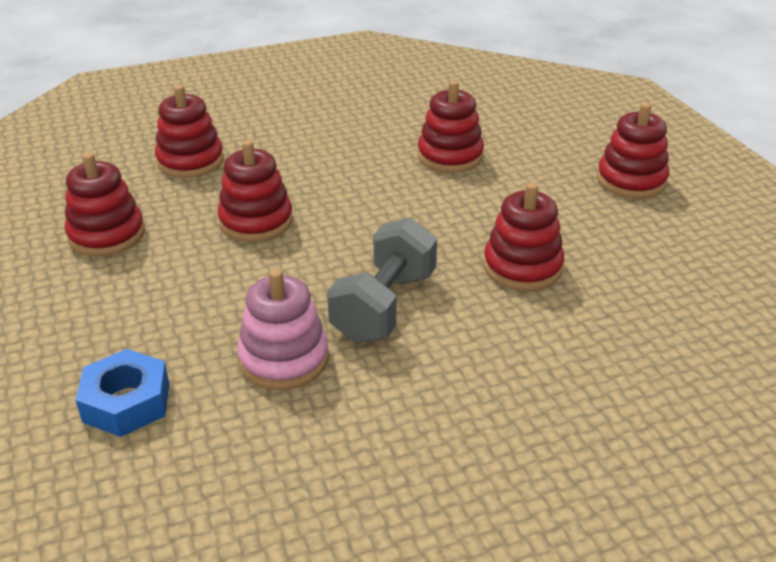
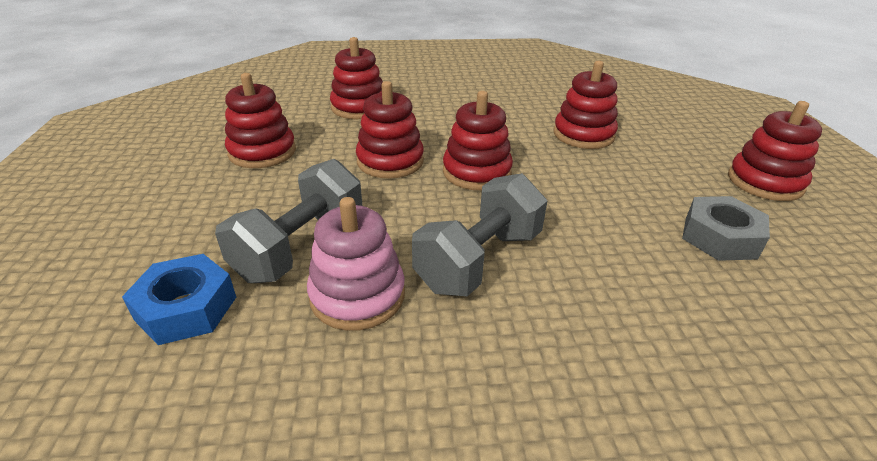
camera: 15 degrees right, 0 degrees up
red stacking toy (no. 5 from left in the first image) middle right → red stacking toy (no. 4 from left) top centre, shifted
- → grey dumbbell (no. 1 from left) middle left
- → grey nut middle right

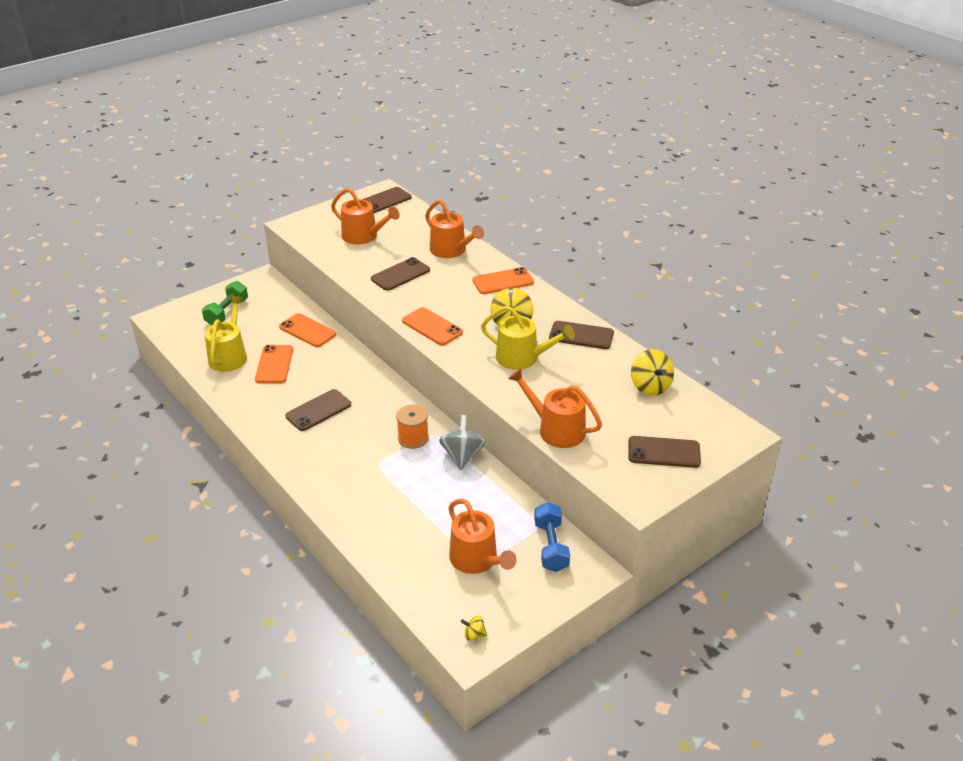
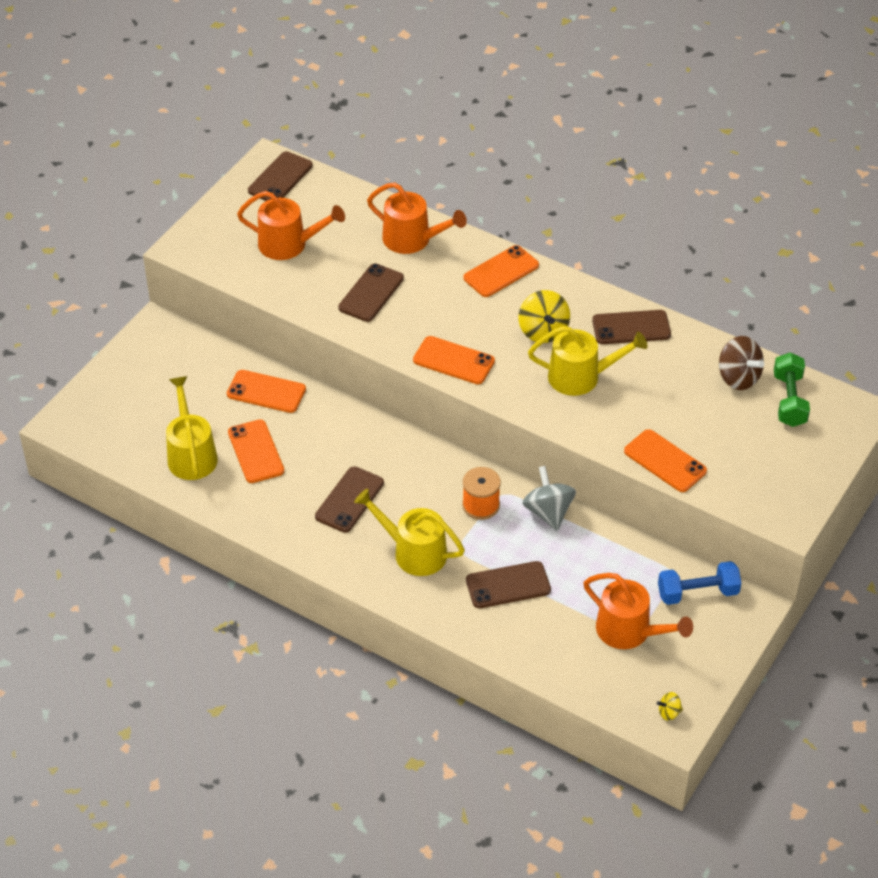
camera: 20 degrees left, 10 degrees up
green dumbbell middle left → green dumbbell middle right, shifted
orange watering can (no. 4 from left) centre → orange phone (no. 5 from left) middle right
blue dumbbell bottom centre → blue dumbbell middle right, 75 degrees counterclockwise
brown phone (no. 5 from left in the first image) middle right → brown phone (no. 4 from left) centre, shifted
yellow spinning top (no. 3 from left) middle right → brown spinning top middle right
- → yellow watering can (no. 2 from left) centre

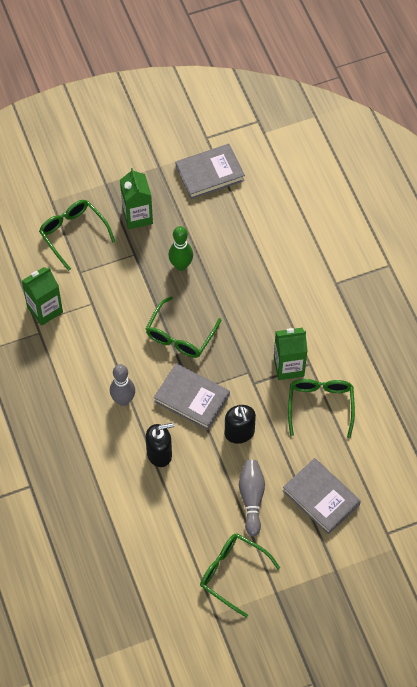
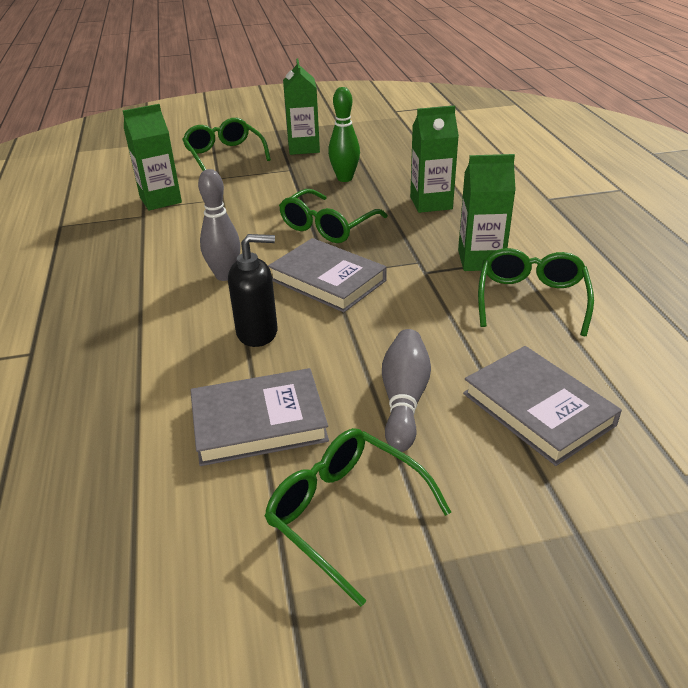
camera: 10 degrees right, 25 degrees down
grey book (no. 2 from left in the first image) top centre → grey book (no. 1 from left) centre, shifted
black soap dispenser (no. 2 from left) centre → -
- → green carton (no. 3 from left) top centre

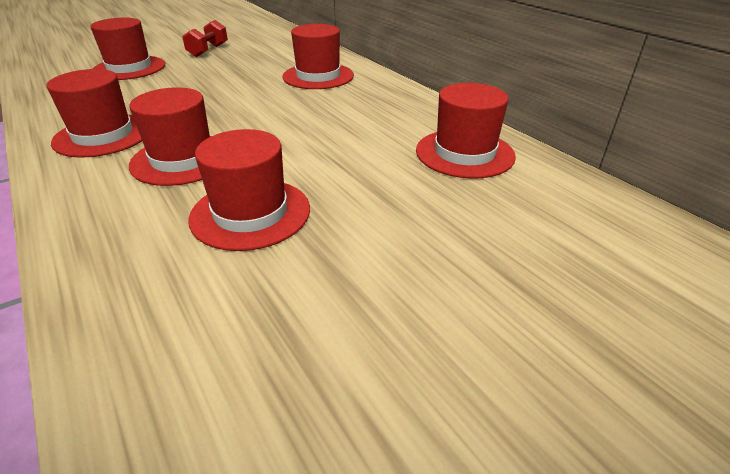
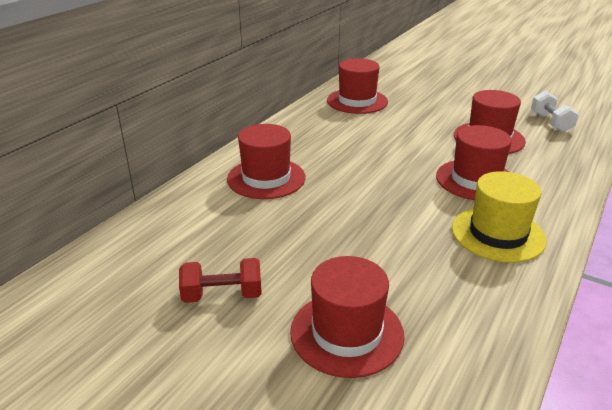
camera: 115 degrees left, 5 degrees down
red hat (no. 1 from left) top left → yellow hat middle right
- → white dumbbell top right

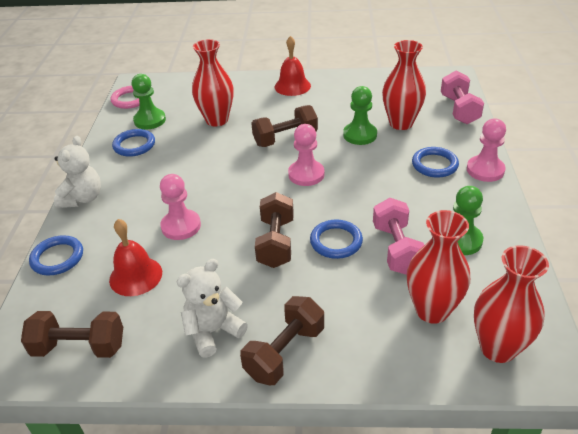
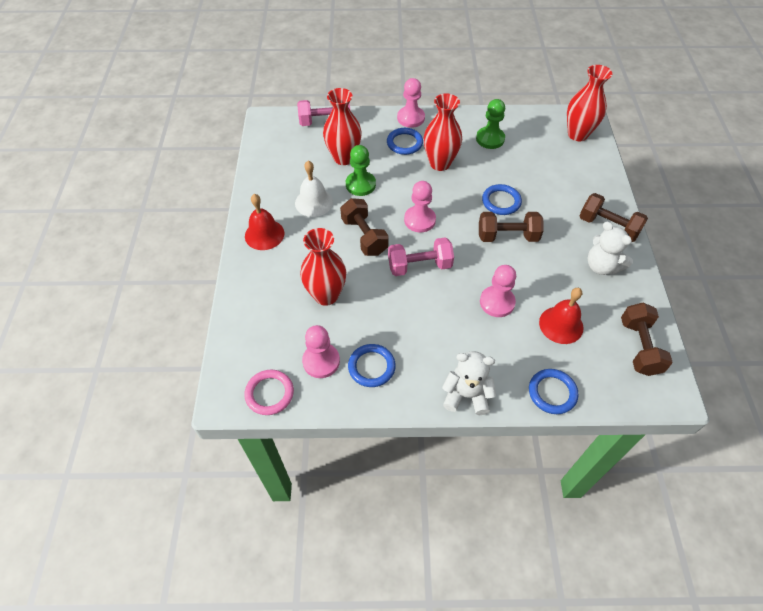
camera: 95 degrees left, 15 degrees up
green pawn (no. 1 from left) top left → pink pawn (no. 1 from left) centre
pink dumbbell (no. 1 from left in the first image) middle right → pink dumbbell (no. 2 from left) centre, shifted
red vase (no. 3 from left) middle right → red vase (no. 3 from left) top centre, shifted
- → white bell top centre

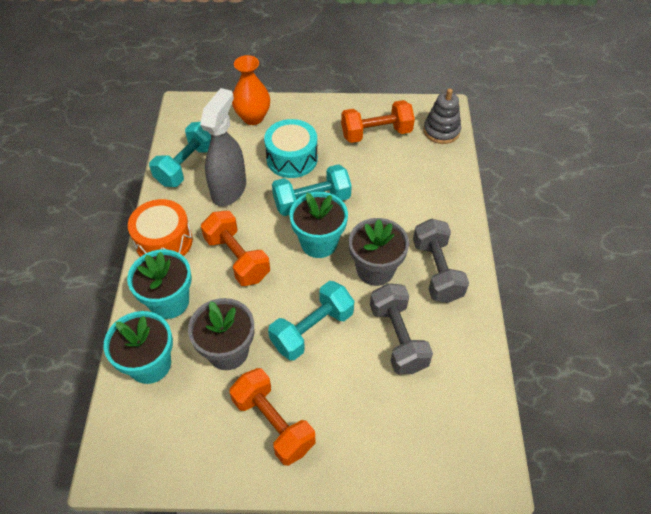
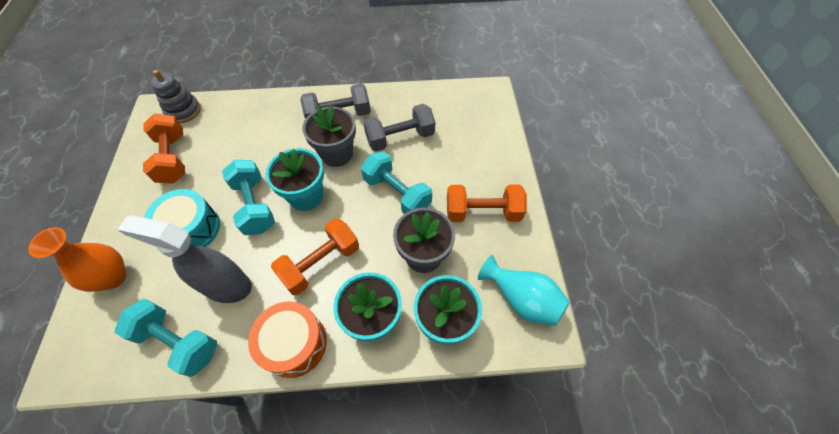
camera: 95 degrees left, 5 degrees up
orange dumbbell (no. 2 from left in the first image) bottom centre → orange dumbbell (no. 3 from left) centre, 45 degrees clockwise
- → turquoise vase bottom centre

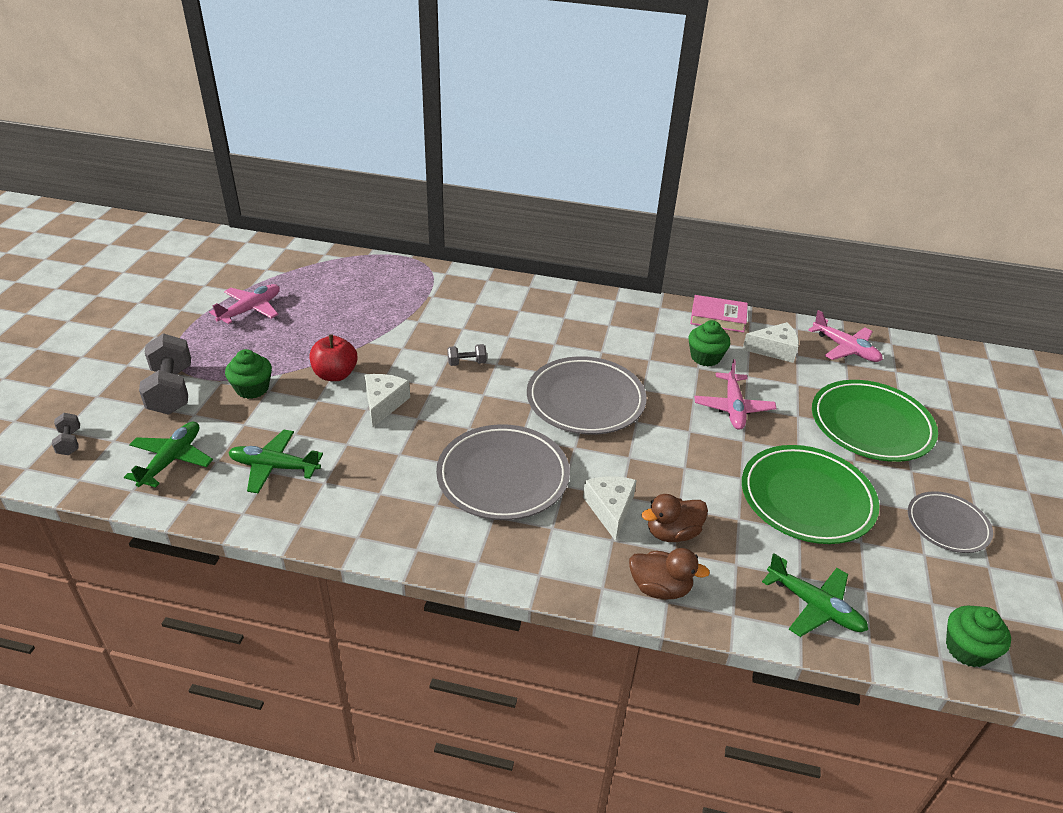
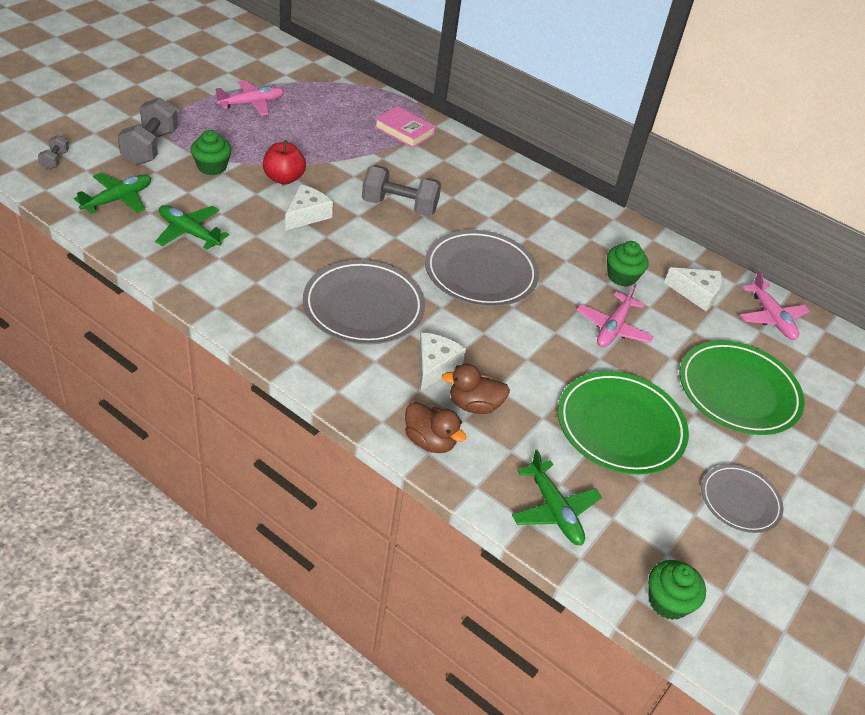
camera: 20 degrees right, 5 degrees up
grey dumbbell (no. 3 from left) centre → grey dumbbell (no. 3 from left) top centre, x2.05
pink book middle right → pink book top centre, shifted

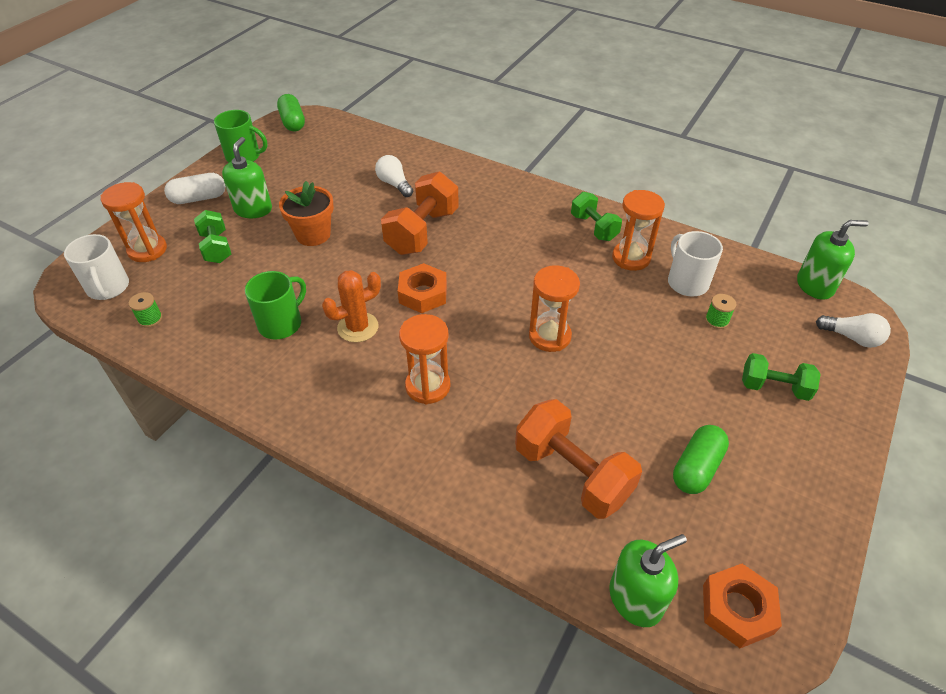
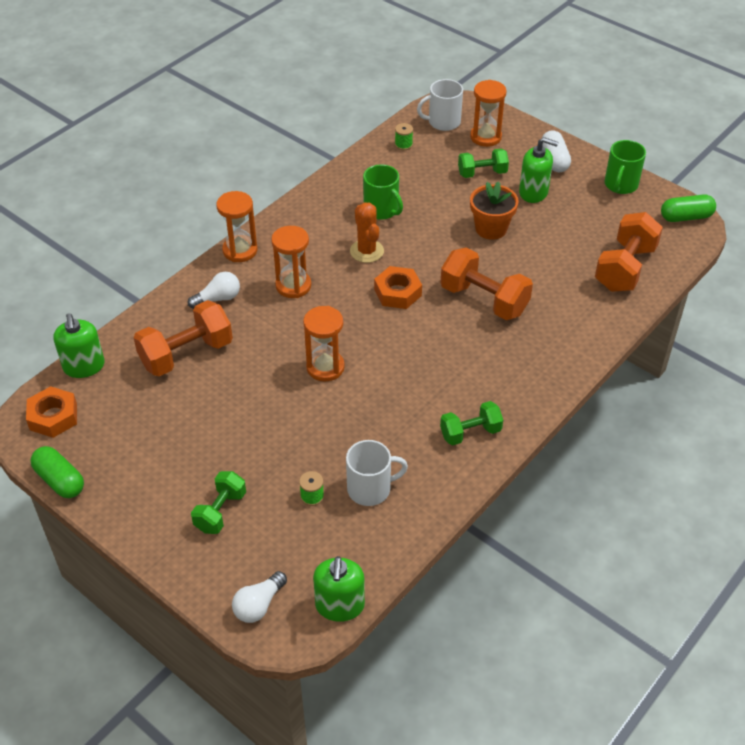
camera: 100 degrees right, 0 degrees up
white light bulb (no. 1 from left) top centre → white light bulb (no. 1 from left) middle left, shifted
orange hourglass (no. 4 from left in the first image) top right → orange hourglass (no. 1 from left) top left, shifted
green capsule (no. 2 from left in the first image) middle right → green capsule (no. 1 from left) middle left, shifted
- → orange dumbbell (no. 3 from left) middle right

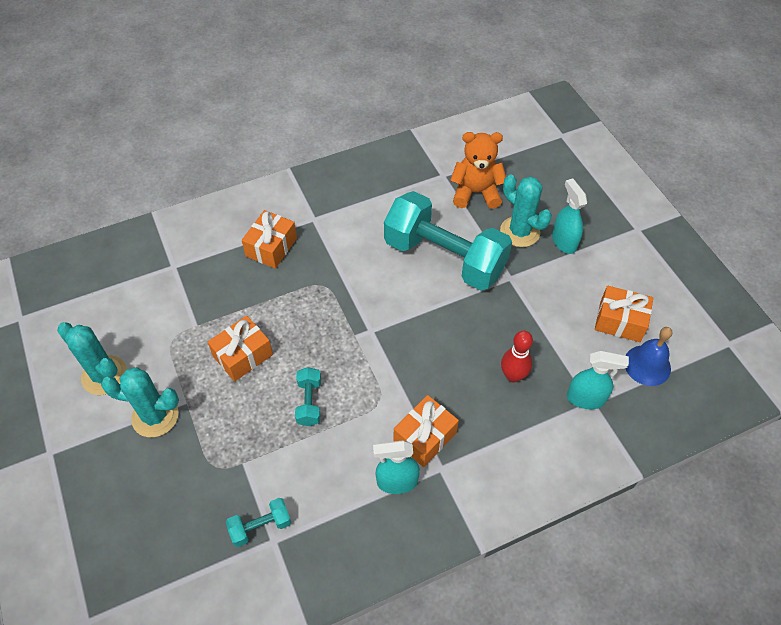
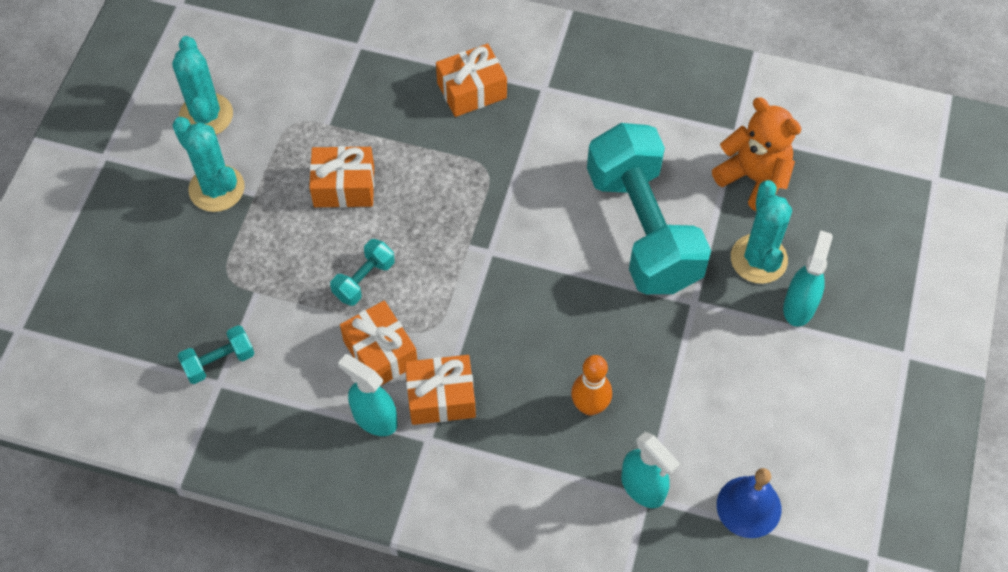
camera: 40 degrees right, 5 degrees up
turquoise dumbbell (no. 1 from left) bottom left → turquoise dumbbell (no. 1 from left) middle left, 45 degrees counterclockwise
red bowling pin centre → orange bowling pin bottom centre
orange gift (no. 4 from left in the first image) middle right → orange gift (no. 2 from left) centre, shifted

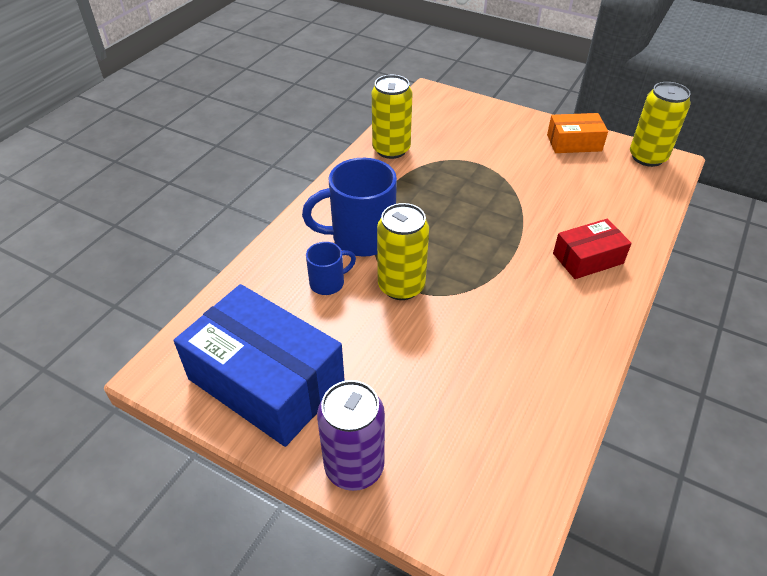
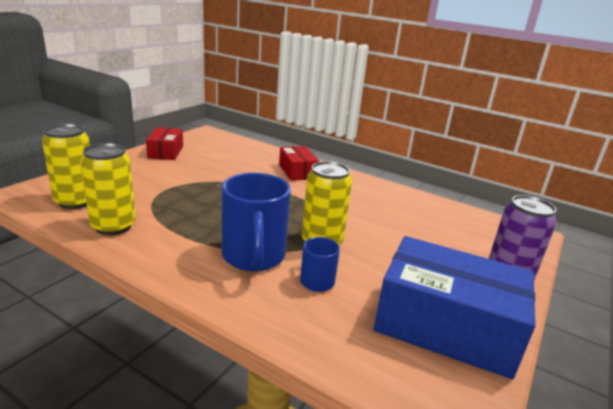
camera: 90 degrees left, 20 degrees down
blue box centre → blue box bottom right, 75 degrees clockwise
orange box top right → red box (no. 1 from left) middle left
yellow can (no. 3 from left in the first image) top right → yellow can (no. 1 from left) middle left, shifted

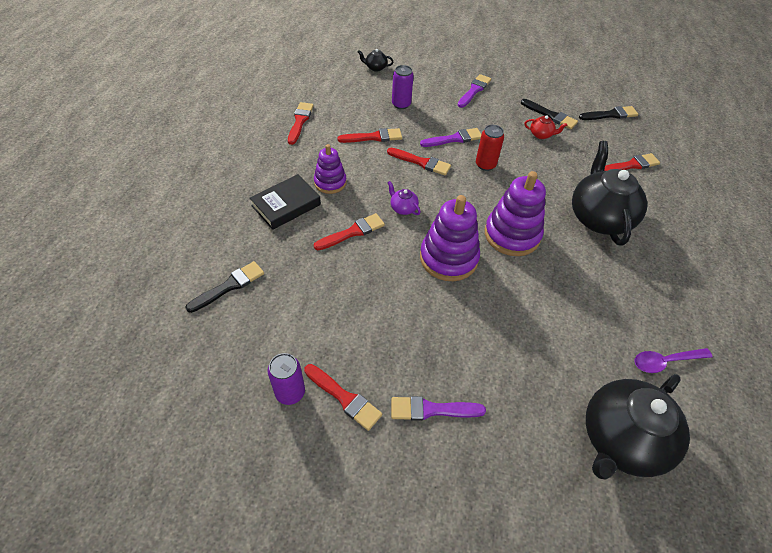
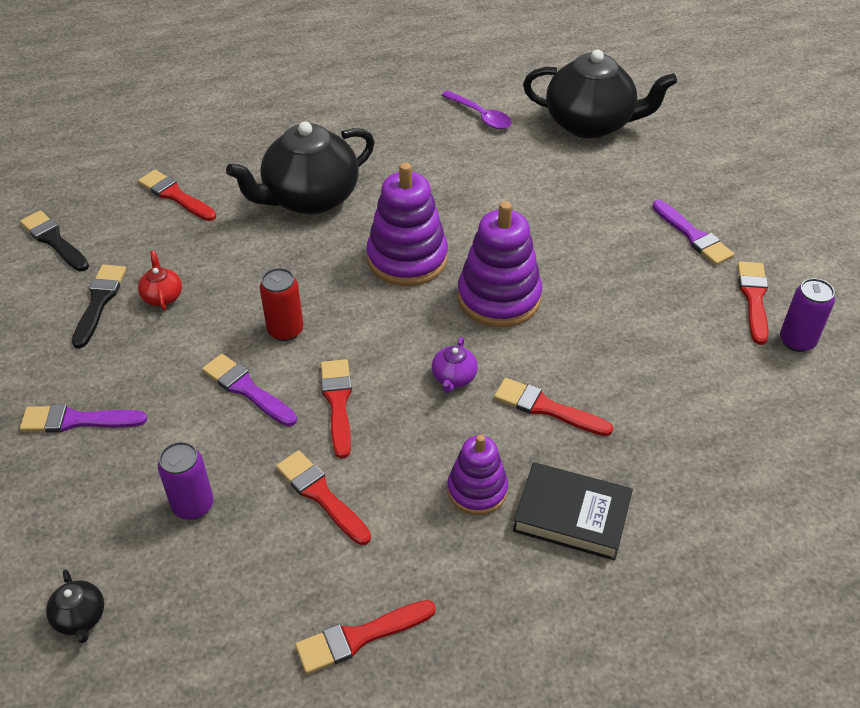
camera: 120 degrees left, 5 degrees down
black brush (no. 1 from left) middle left → -

